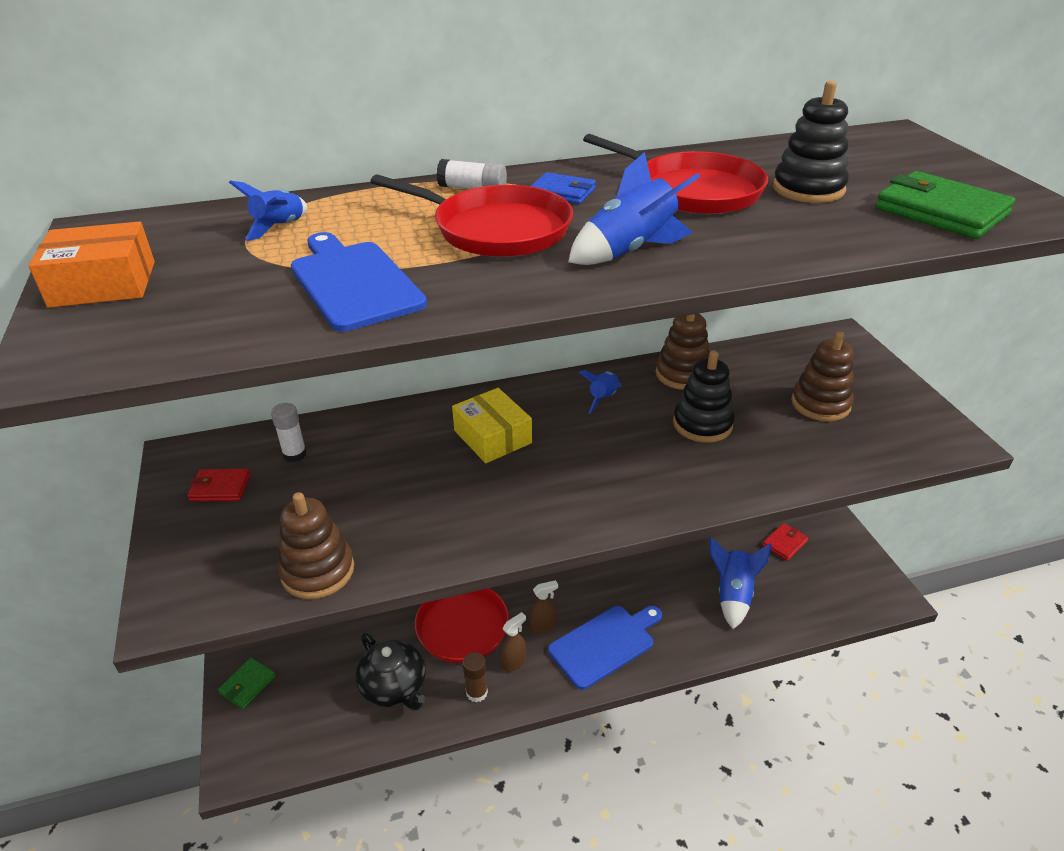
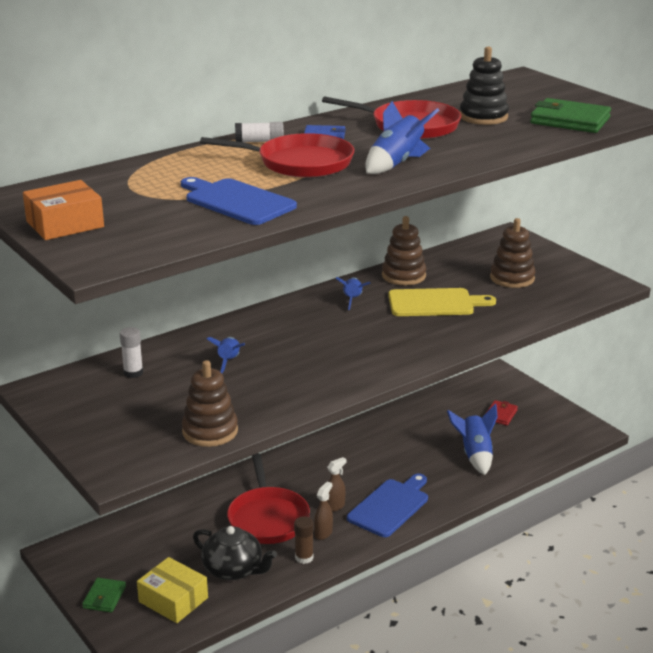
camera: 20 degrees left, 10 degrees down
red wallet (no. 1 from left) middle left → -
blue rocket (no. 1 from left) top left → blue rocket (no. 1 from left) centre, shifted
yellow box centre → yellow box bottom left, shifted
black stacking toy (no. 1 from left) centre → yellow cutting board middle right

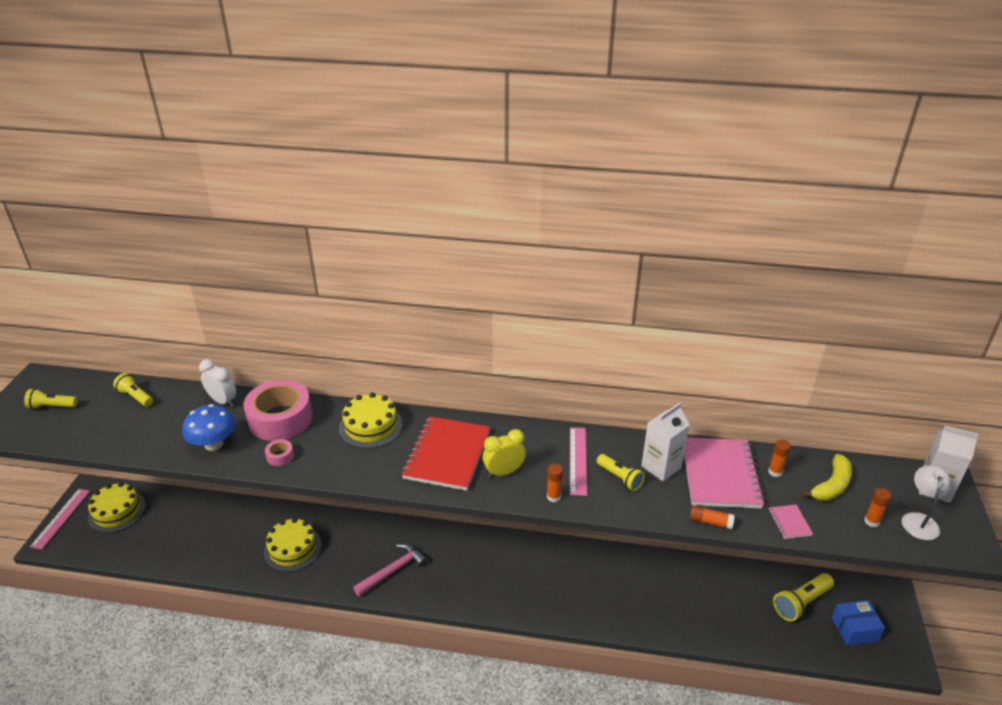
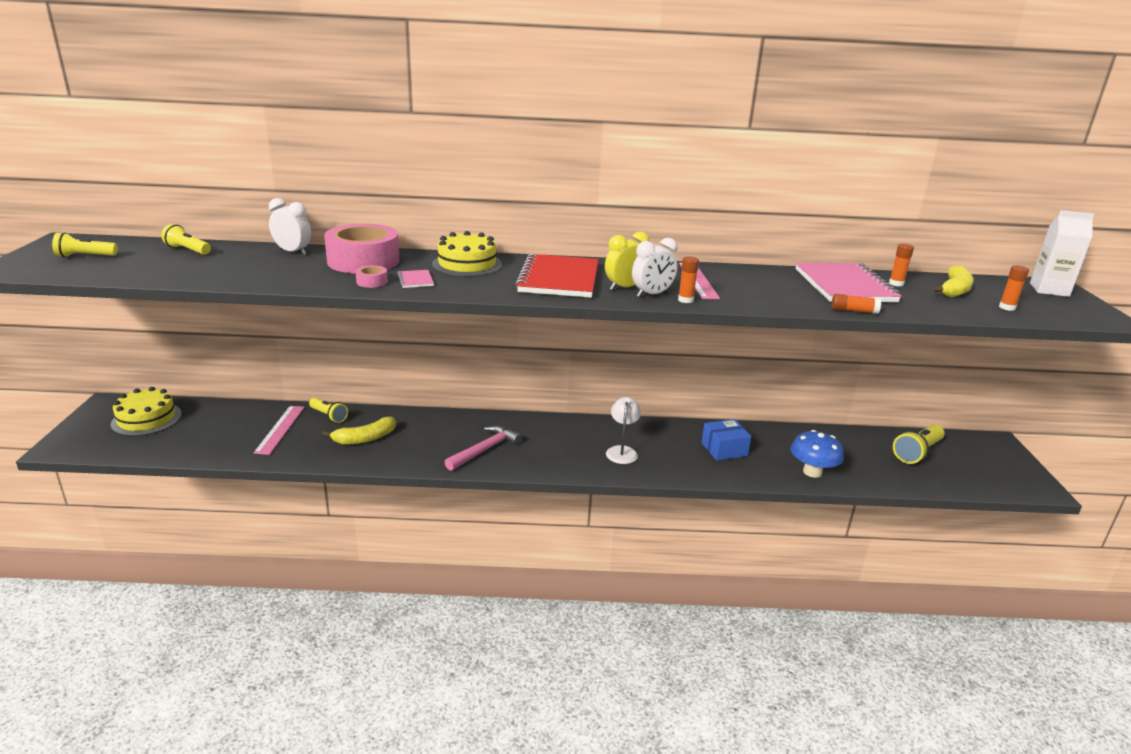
camera: 10 degrees left, 10 degrees down
pink ruler (no. 1 from left) bottom left → pink ruler (no. 1 from left) middle left, shifted
blue mushroom middle left → blue mushroom middle right, shifted
yellow cake (no. 2 from left) bottom left → yellow banana (no. 1 from left) middle left
yellow flashlight (no. 3 from left) bottom centre → yellow flashlight (no. 3 from left) middle left, shifted
white carton (no. 1 from left) centre → -
pink notebook (no. 2 from left in the first image) bottom right → pink notebook (no. 1 from left) centre, shifted
blue box bottom right → blue box centre, shifted
white lamp bottom right → white lamp centre, shifted
- → white clock (no. 2 from left) centre

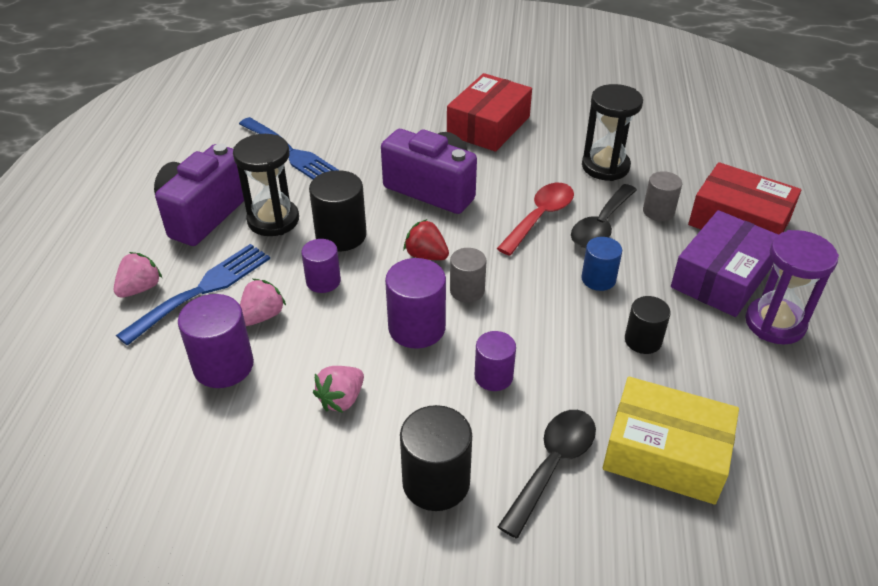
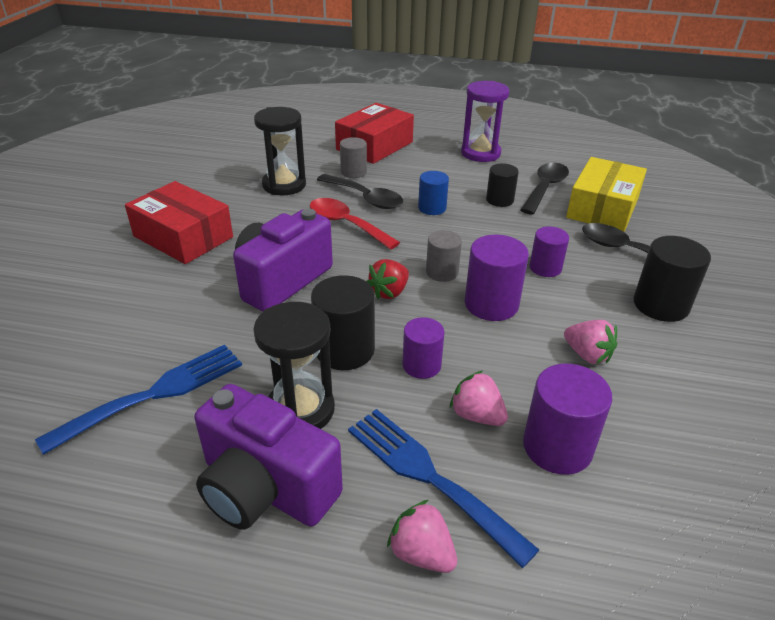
camera: 85 degrees left, 5 degrees down
purple box middle right → -
- → black spoon (no. 2 from left) top right

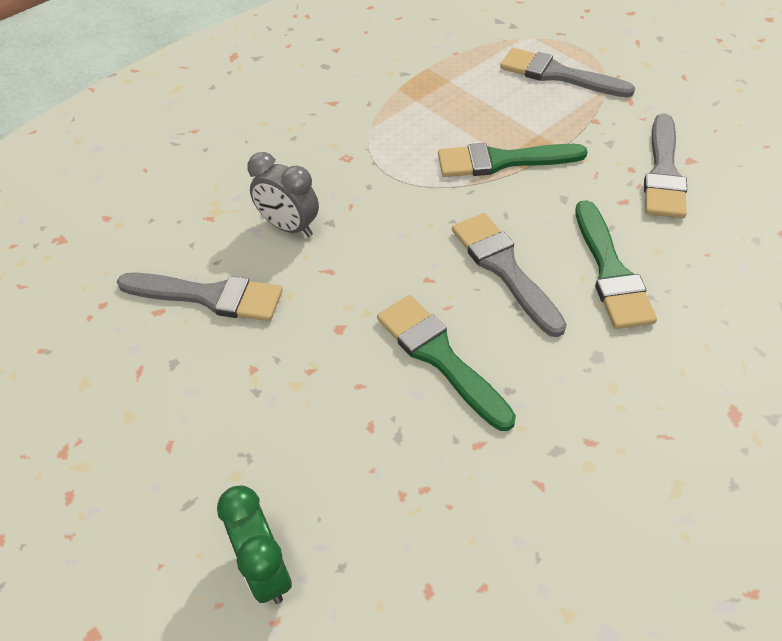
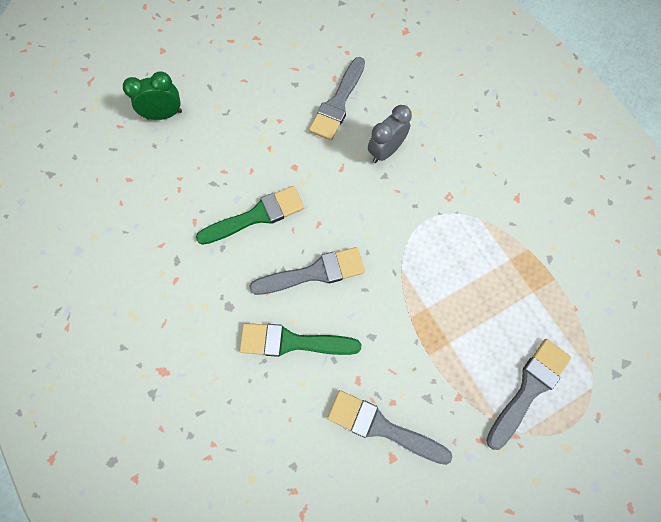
camera: 100 degrees right, 20 degrees up
green brush (no. 2 from left) top centre → -

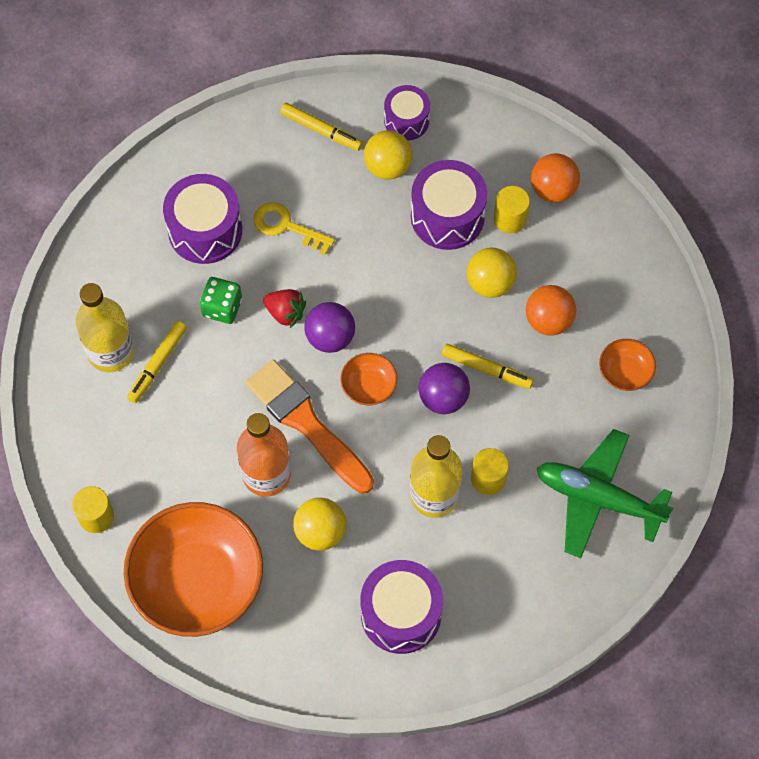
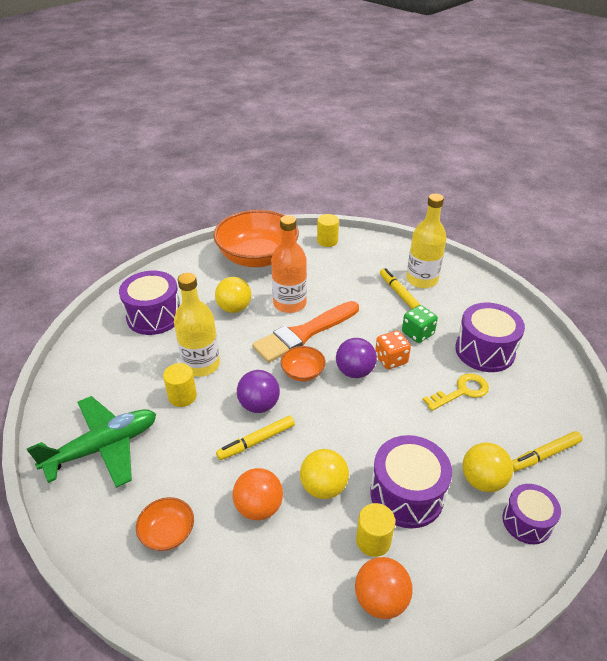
camera: 125 degrees right, 25 degrees down
orange brush centre, 150 degrees clockwise
red strawberry centre → orange dice centre

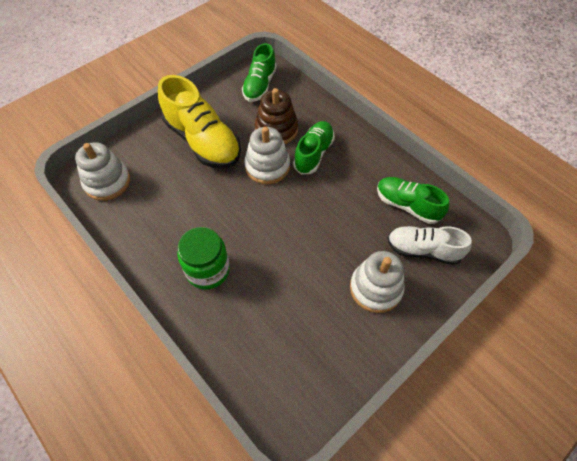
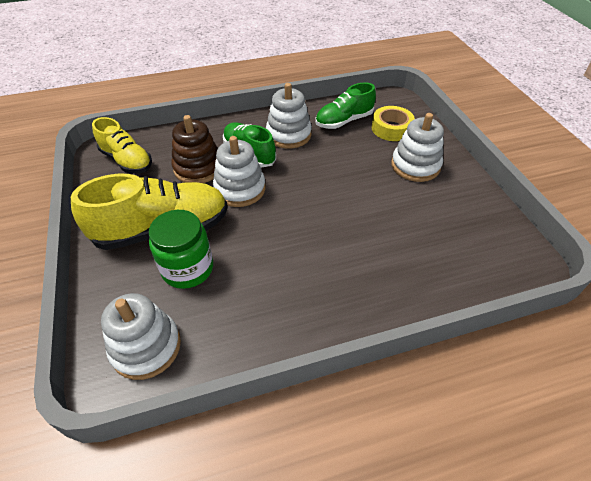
camera: 65 degrees left, 10 degrees down
green jar centre → green jar middle left, shifted
green shoe (no. 1 from left) top centre → yellow shoe (no. 1 from left) top left
white shoe middle right → yellow tape top centre
- → white stacking toy (no. 3 from left) top centre

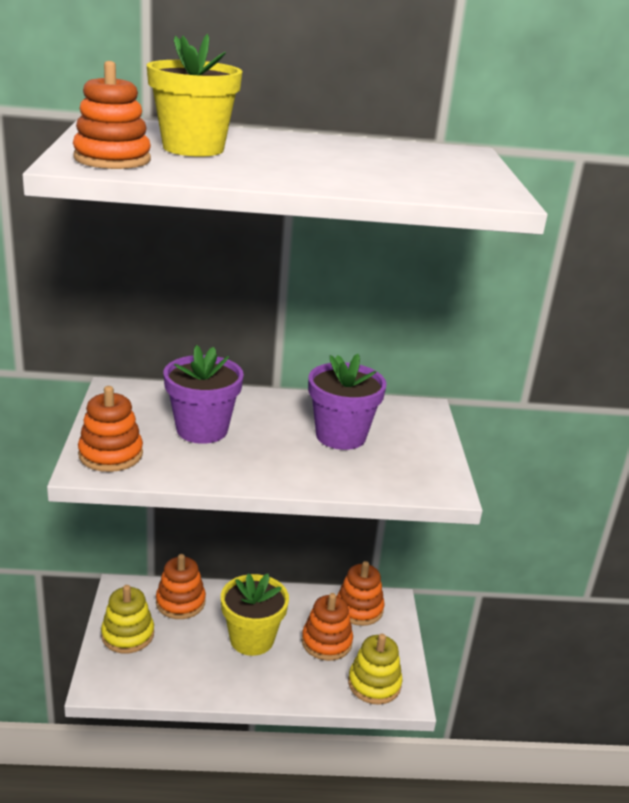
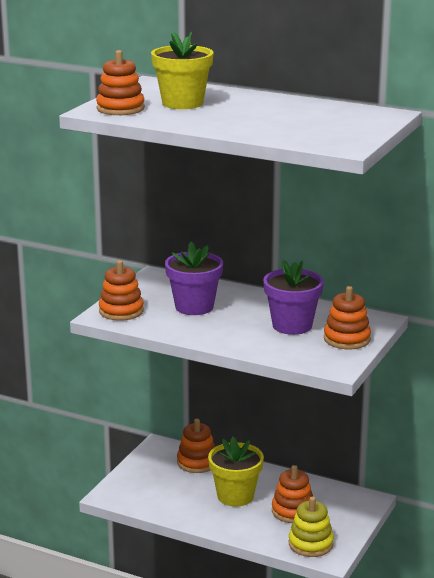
camera: 30 degrees right, 5 degrees down
yellow stacking toy (no. 1 from left) bottom left → -
orange stacking toy (no. 5 from left) bottom centre → orange stacking toy (no. 5 from left) middle right, shifted

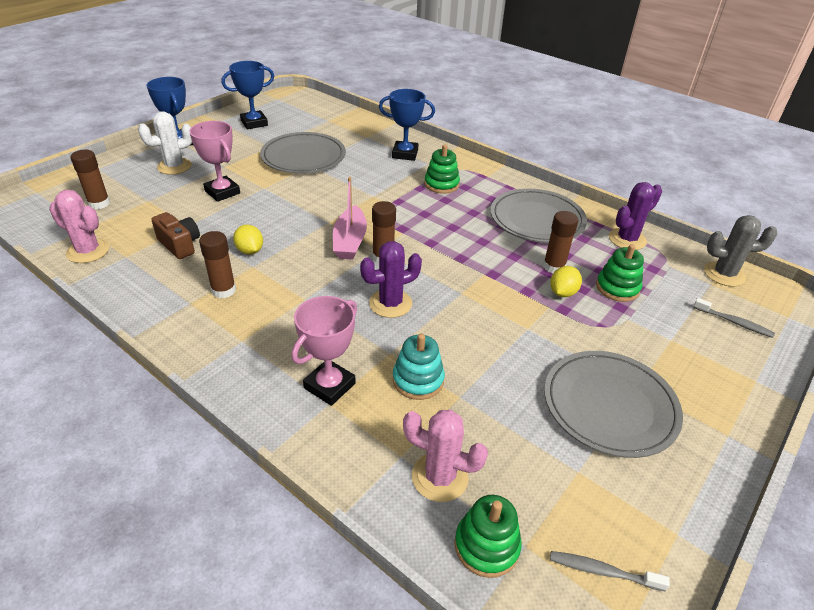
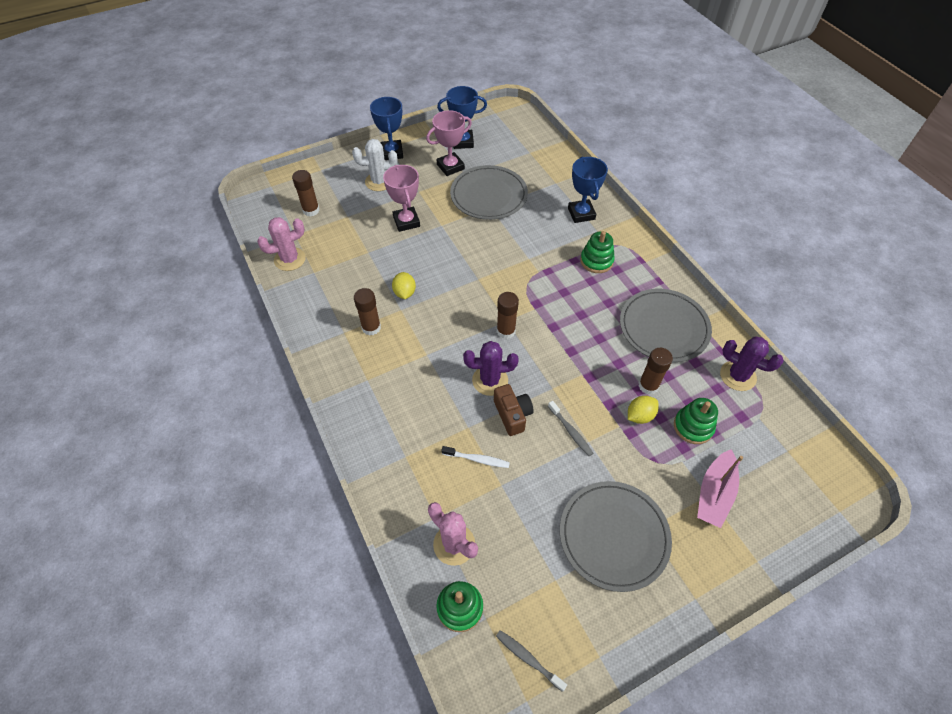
camera: 25 degrees right, 15 degrees up
pink cactus (no. 1 from left) middle left, 75 degrees counterclockwise
brown camera middle left → brown camera centre, shifted
pink trophy (no. 2 from left) centre → pink trophy (no. 2 from left) top centre, shifted
pink boat centre → pink boat bottom right, shifted
blue trophy (no. 3 from left) top centre, 45 degrees clockwise
turquoise stacking toy centre → white toothbrush centre
purple cactus (no. 2 from left) middle right, 45 degrees clockwise
grey toothbrush (no. 2 from left) middle right → grey toothbrush (no. 2 from left) centre, shifted
grey cactus middle right → -

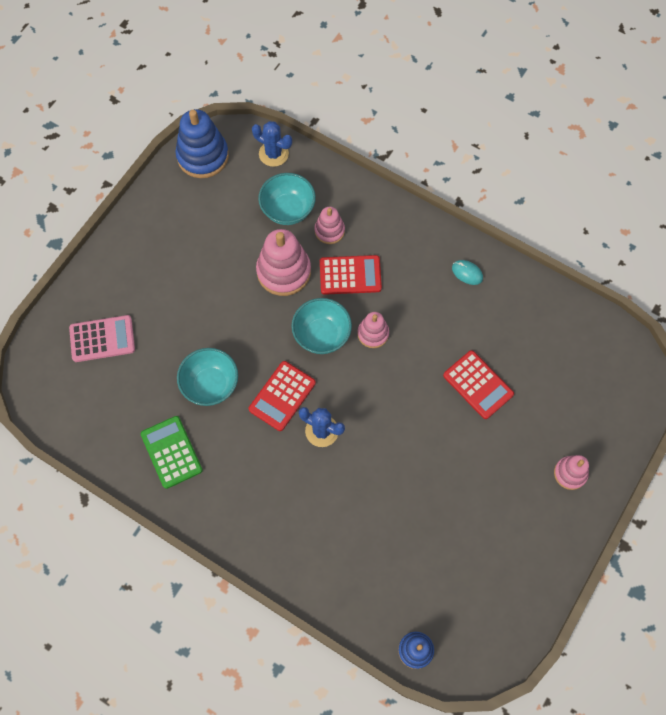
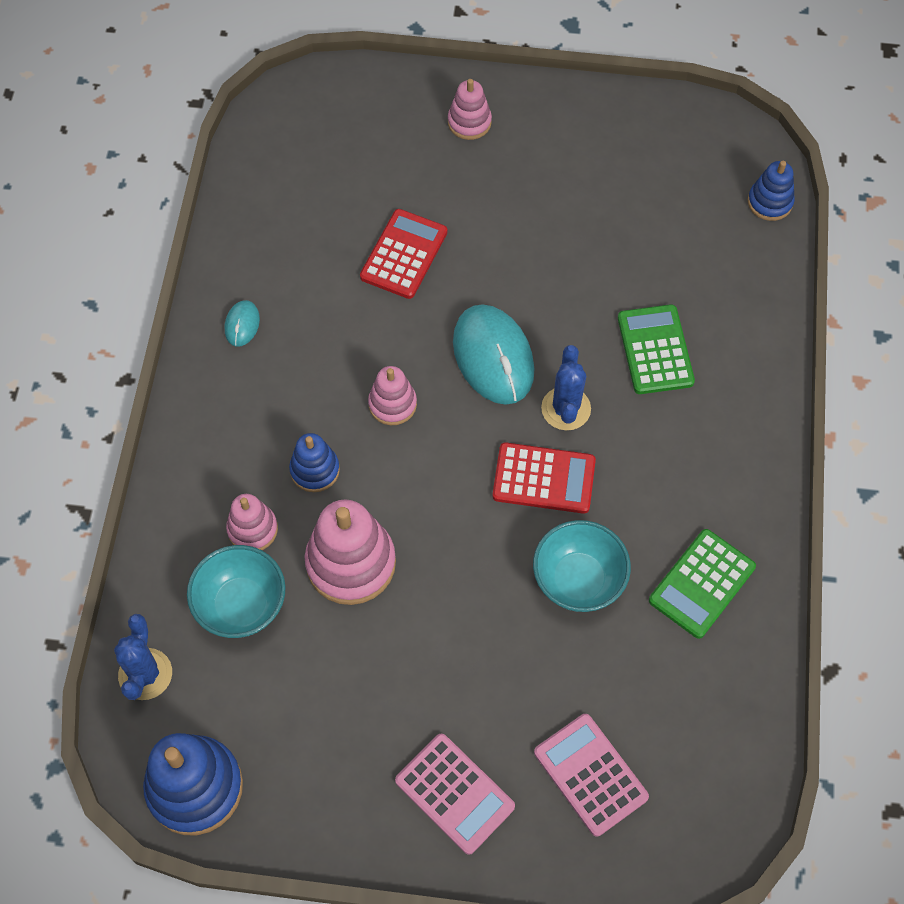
camera: 115 degrees left, 5 degrees down
turquoise bowl (no. 3 from left) centre → -
red calculator (no. 2 from left) centre → blue stacking toy (no. 2 from left) centre
- → pink calculator (no. 1 from left) bottom centre
- → turquoise mouse (no. 2 from left) centre
- → green calculator (no. 1 from left) middle right

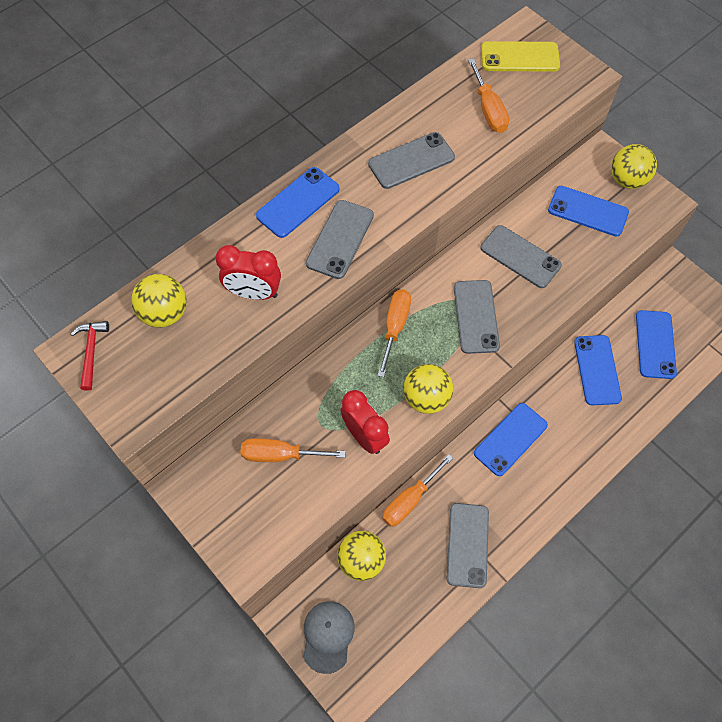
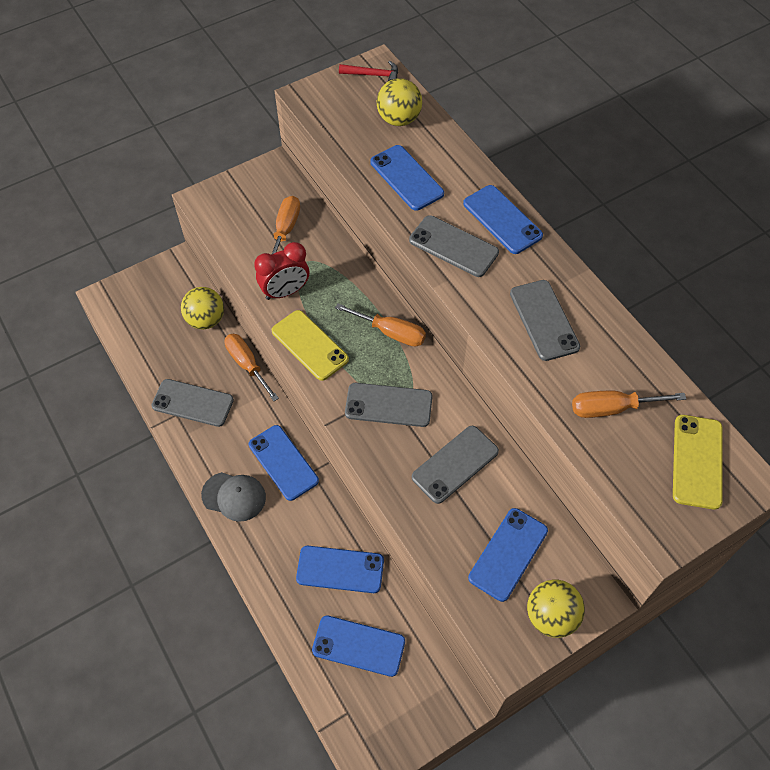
camera: 100 degrees right, 5 degrees down
red clock (no. 1 from left) centre → blue phone (no. 4 from left) top centre
grey cap bottom centre → grey cap middle left, shifted
yellow ball (no. 3 from left) centre → yellow phone (no. 1 from left) centre

